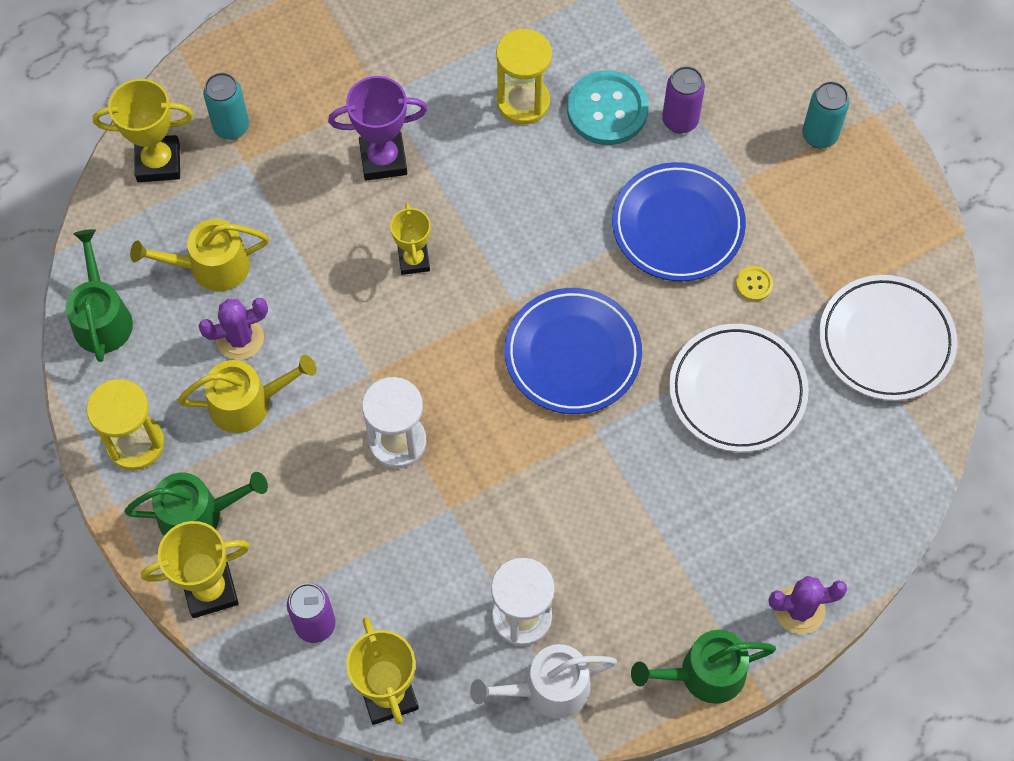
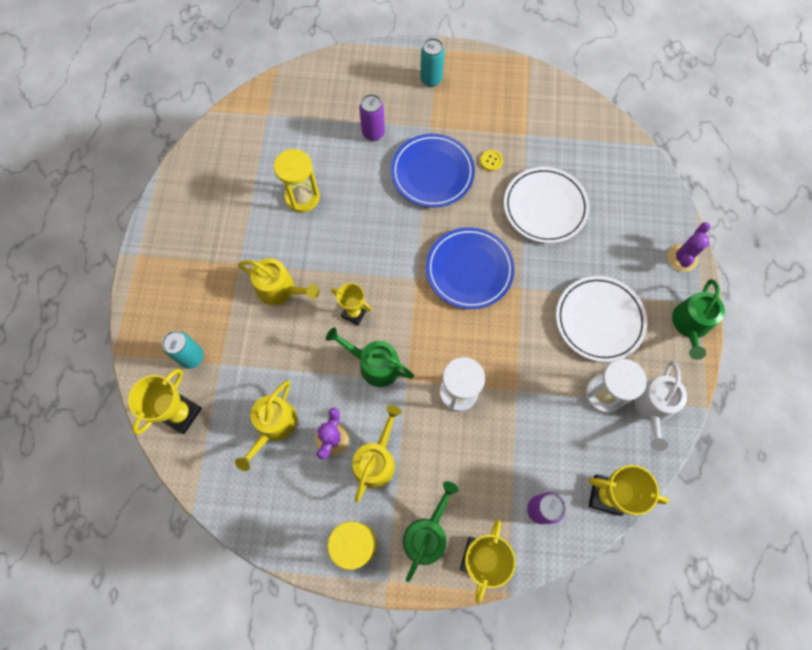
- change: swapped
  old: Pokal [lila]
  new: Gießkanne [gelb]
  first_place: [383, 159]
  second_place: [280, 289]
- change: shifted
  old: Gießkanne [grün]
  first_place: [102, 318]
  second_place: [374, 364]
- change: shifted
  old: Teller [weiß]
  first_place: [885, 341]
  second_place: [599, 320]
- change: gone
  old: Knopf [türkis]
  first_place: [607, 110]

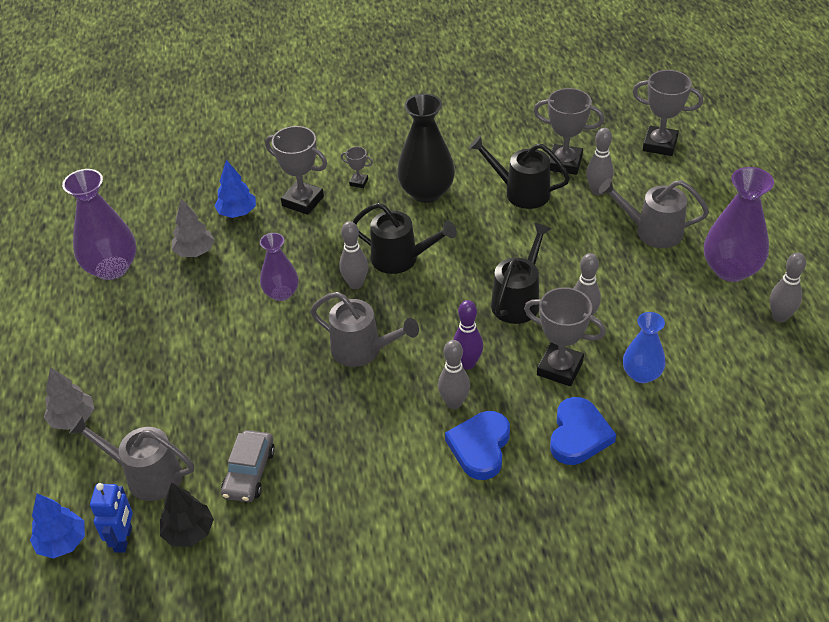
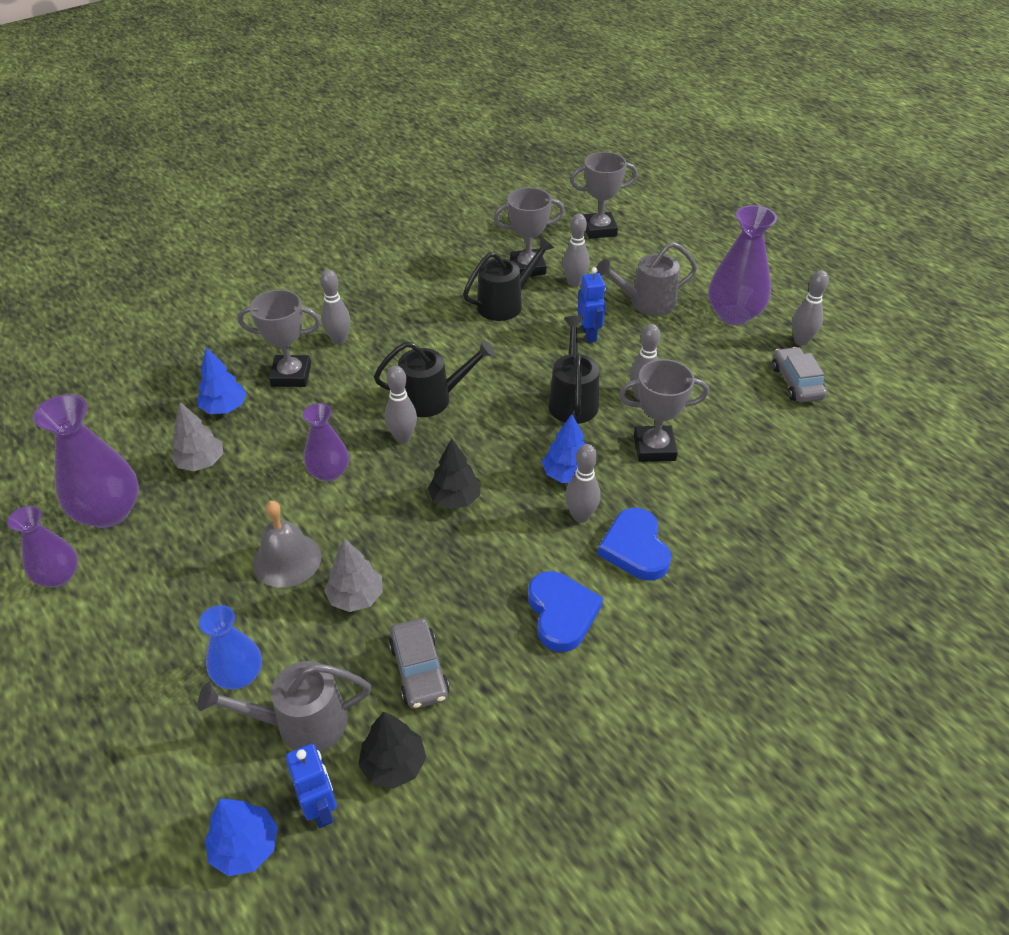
- change: new
  new: Vase [lila]
  second_place: [59, 576]
- change: shifted
  old: Vase [blau]
  first_place: [641, 374]
  second_place: [239, 675]
- change: new
  new: Glocke [grau]
  second_place: [287, 559]
- change: swapped
  old: Pokal [grau]
  new: Bowlingkegel [grau]
  first_place: [358, 182]
  second_place: [339, 340]
- change: shifted
  old: Baum [grau]
  first_place: [73, 418]
  second_place: [356, 597]
- change: swapped
  old: Gießkanne [grau]
  new: Baum [schwarz]
  first_place: [363, 350]
  second_place: [455, 498]
- change: rotated
  old: Gießkanne [schwarz]
  first_place: [520, 192]
  second_place: [505, 304]
  degrees: 150
- change: shifted
  old: Herz [blau]
  first_place: [578, 435]
  second_place: [561, 613]
- change: swapped
  old: Bowlingkegel [lila]
  new: Baum [blau]
  first_place: [467, 363]
  second_place: [567, 474]
- change: new
  new: Roboter [blau]
  second_place: [589, 334]
- change: new
  new: Auto [grau]
  second_place: [796, 382]
- change: gone
  old: Vase [schwarz]
  first_place: [426, 192]

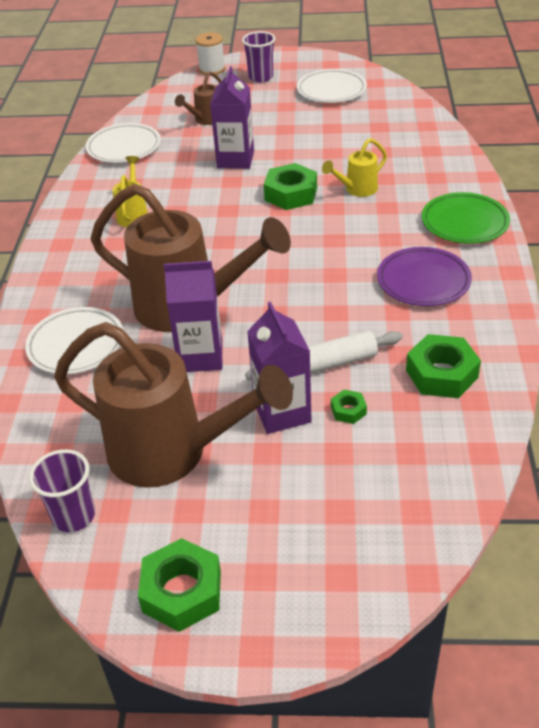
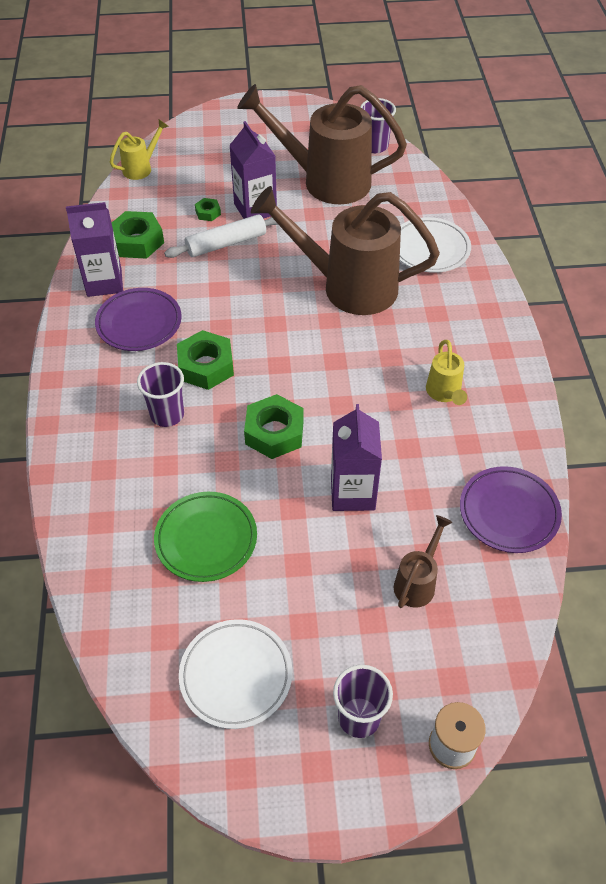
- change: shifted
  old: Getränkekarton [lila]
  first_place: [200, 356]
  second_place: [104, 282]
- change: shifted
  old: Gießkanne [gelb]
  first_place: [356, 190]
  second_place: [141, 168]
- change: new
  new: Becher [lila]
  second_place: [167, 415]
- change: shifted
  old: Teller [grün]
  first_place: [464, 222]
  second_place: [206, 539]
- change: shifted
  old: Sechskantmutter [grün]
  first_place: [182, 592]
  second_place: [206, 366]
- change: repainted
  old: Teller [weiß]
  new: Teller [lila]
  first_place: [124, 147]
  second_place: [508, 512]

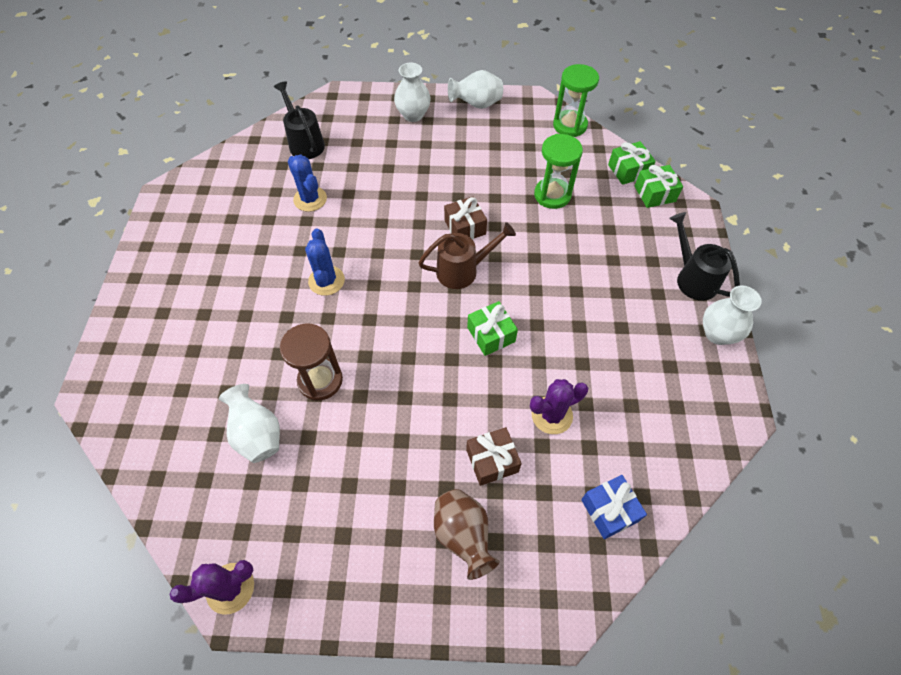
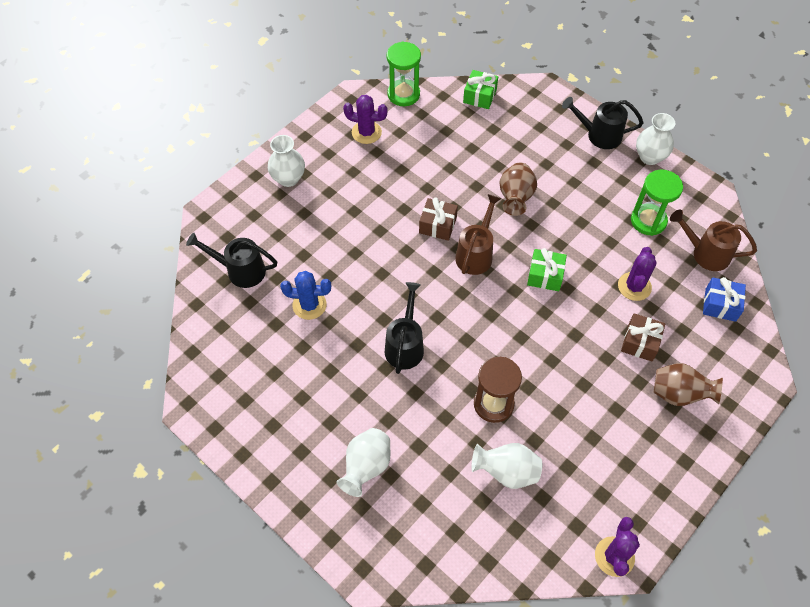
- change: shifted
  old: Vase [weiß]
  first_place: [476, 105]
  second_place: [366, 467]
- change: new
  new: Kaktus [lila]
  second_place: [366, 132]
- change: swapped
  old: Kaktus [blau]
  new: Gießkanne [schwarz]
  first_place: [326, 281]
  second_place: [405, 345]
- change: new
  new: Vase [braun]
  second_place: [515, 198]
- change: shifted
  old: Sanduhr [grün]
  first_place: [552, 195]
  second_place: [648, 221]
- change: new
  new: Gießkanne [braun]
  second_place: [705, 253]
- change: gone
  old: Geschenk [grün]
  first_place: [655, 194]

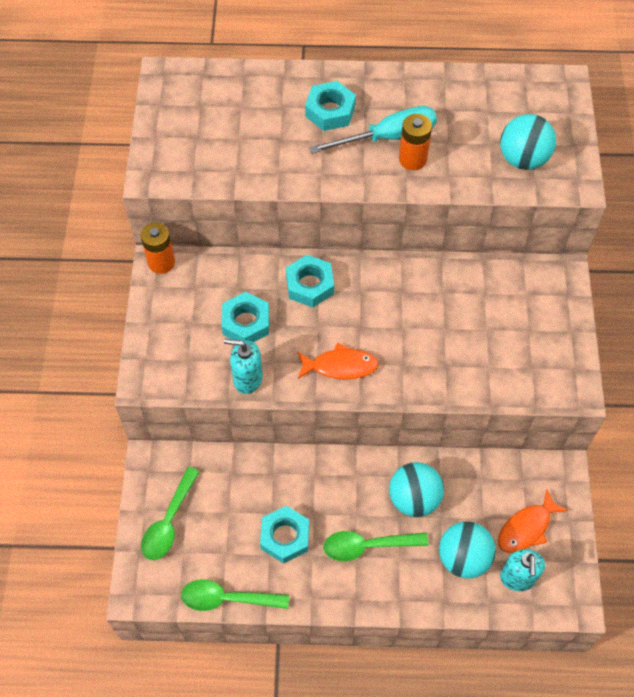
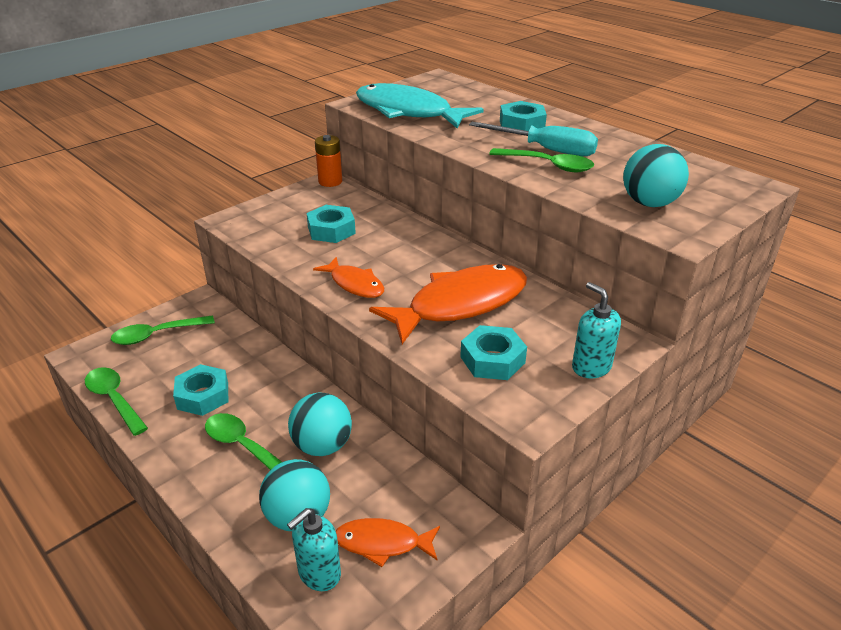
- change: new
  new: Fisch [türkis]
  second_place: [408, 112]
- change: new
  new: Fisch [orange]
  second_place: [460, 304]
- change: shifted
  old: Sechskantmutter [türkis]
  first_place: [310, 285]
  second_place: [492, 360]
- change: swapped
  old: Batterie [orange]
  new: Löffel [grün]
  first_place: [412, 159]
  second_place: [548, 165]
- change: shifted
  old: Seifenspender [türkis]
  first_place: [247, 379]
  second_place: [591, 367]

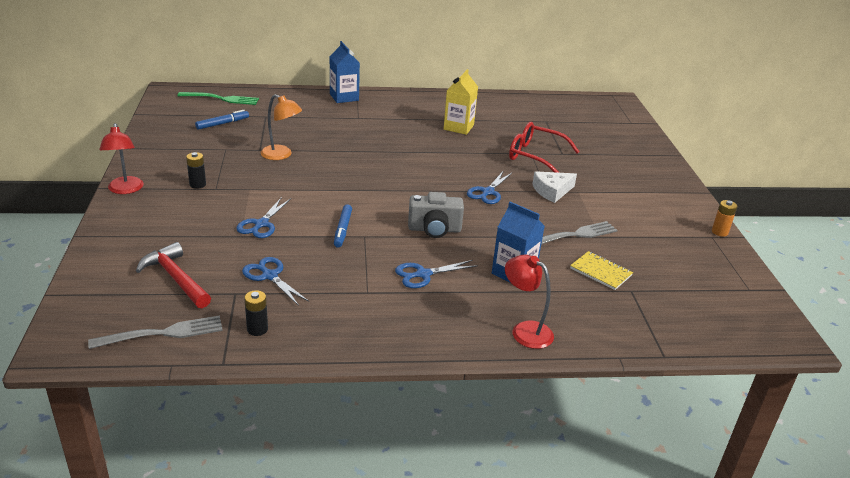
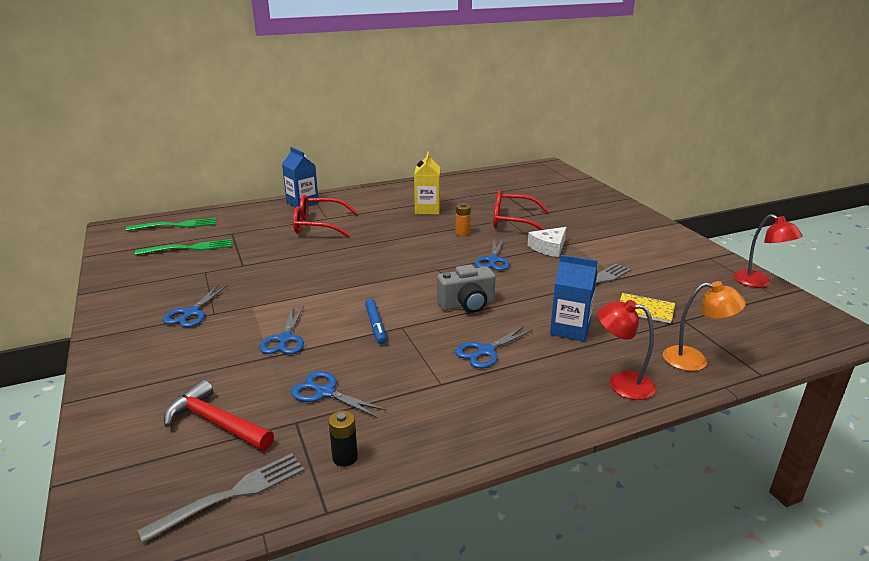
- change: swapped
  old: Filzstift [blau]
  new: Gabel [grün]
  first_place: [222, 123]
  second_place: [189, 248]
- change: swapped
  old: Batterie [schwarz]
  new: Schere [blau]
  first_place: [197, 184]
  second_place: [191, 313]
- change: new
  new: Brille [rot]
  second_place: [319, 225]
- change: shifted
  old: Batterie [orange]
  first_place: [719, 232]
  second_place: [462, 233]
- change: shifted
  old: Lampe [orange]
  first_place: [281, 155]
  second_place: [694, 360]
- change: shifted
  old: Lampe [rot]
  first_place: [125, 190]
  second_place: [758, 282]

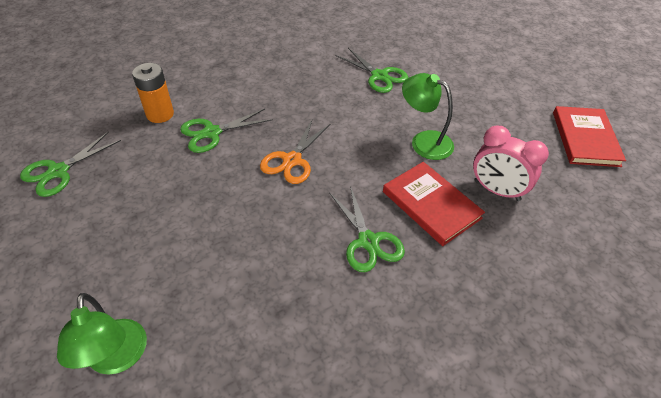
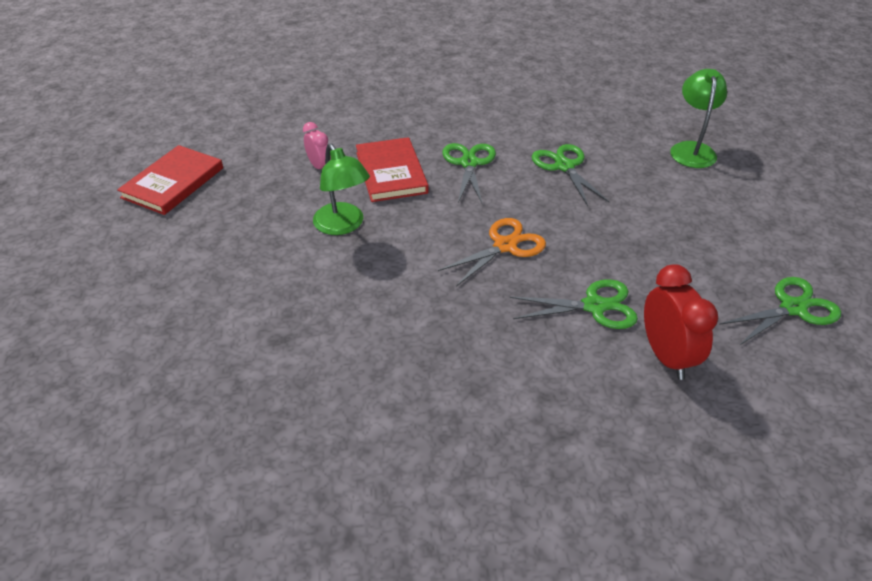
- change: scaled
  old: Wecker [rosa]
  first_place: [496, 190]
  second_place: [319, 167]
  factor: 0.6
- change: shifted
  old: Schere [grün]
  first_place: [379, 76]
  second_place: [564, 166]
- change: swapped
  old: Batterie [orange]
  new: Wecker [rot]
  first_place: [160, 114]
  second_place: [666, 356]

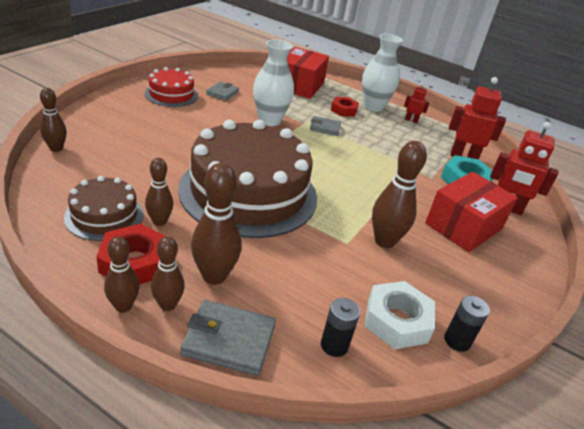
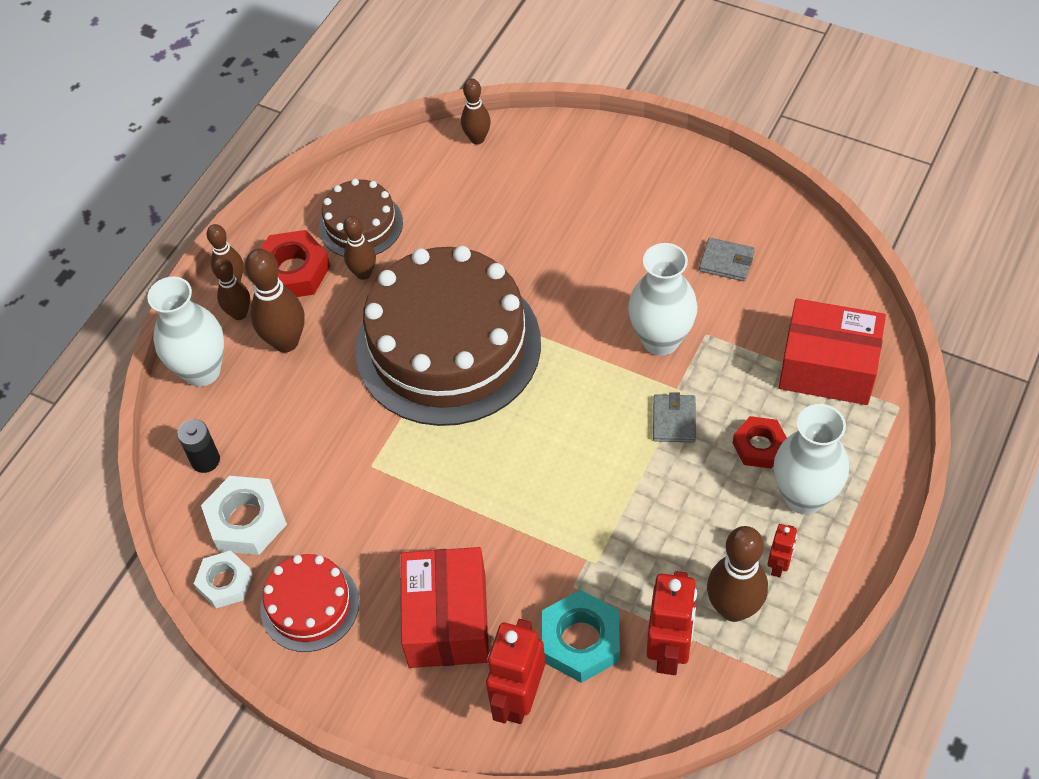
- change: swapped
  old: Geldbörse [grau]
  new: Vase [weiß]
  first_place: [229, 340]
  second_place: [202, 371]
- change: swapped
  old: Batterie [schwarz]
  new: Sechskantmutter [weiß]
  first_place: [457, 341]
  second_place: [225, 583]
- change: shifted
  old: Kuchen [rot]
  first_place: [171, 94]
  second_place: [310, 605]
- change: rotated
  old: Schachtel [rot]
  first_place: [463, 226]
  second_place: [447, 620]
  degrees: 45
- change: shifted
  old: Bowlingkegel [braun]
  first_place: [384, 241]
  second_place: [733, 608]

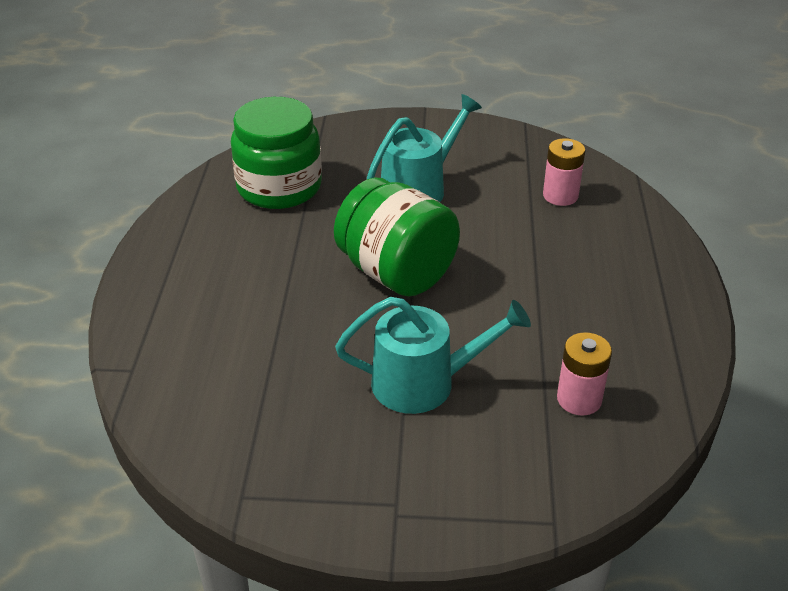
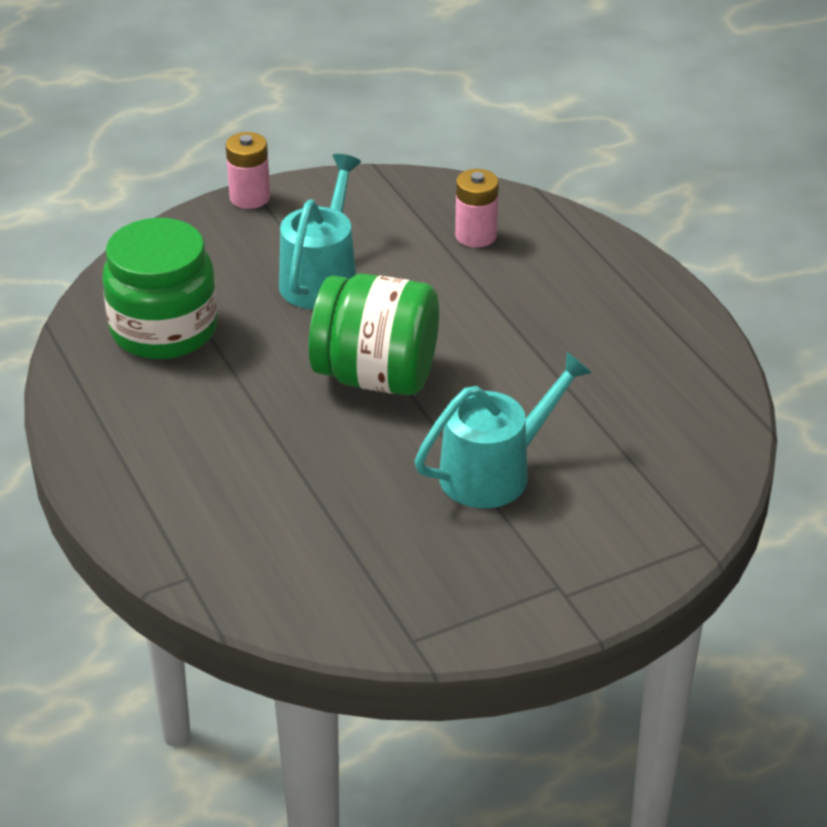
- change: shifted
  old: Batterie [rosa]
  first_place: [579, 399]
  second_place: [250, 197]

